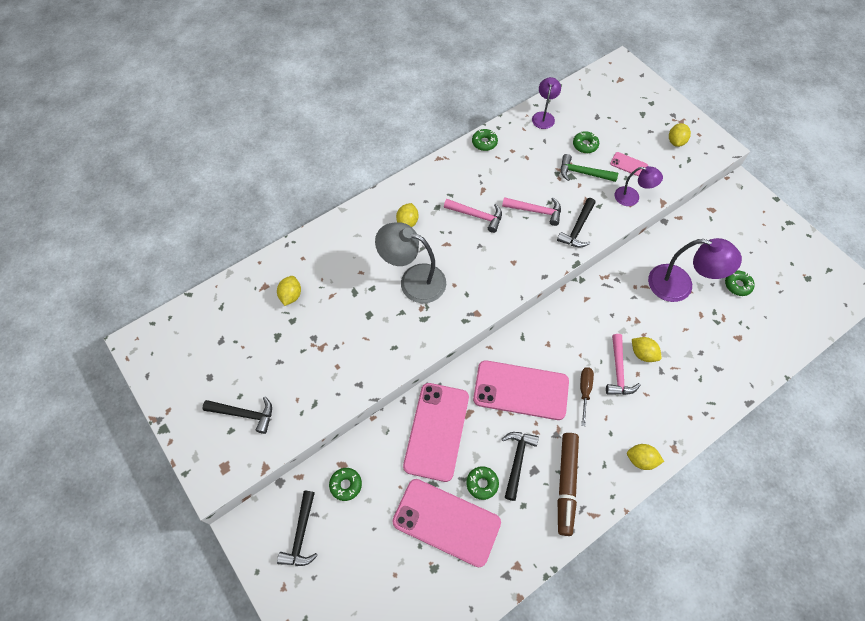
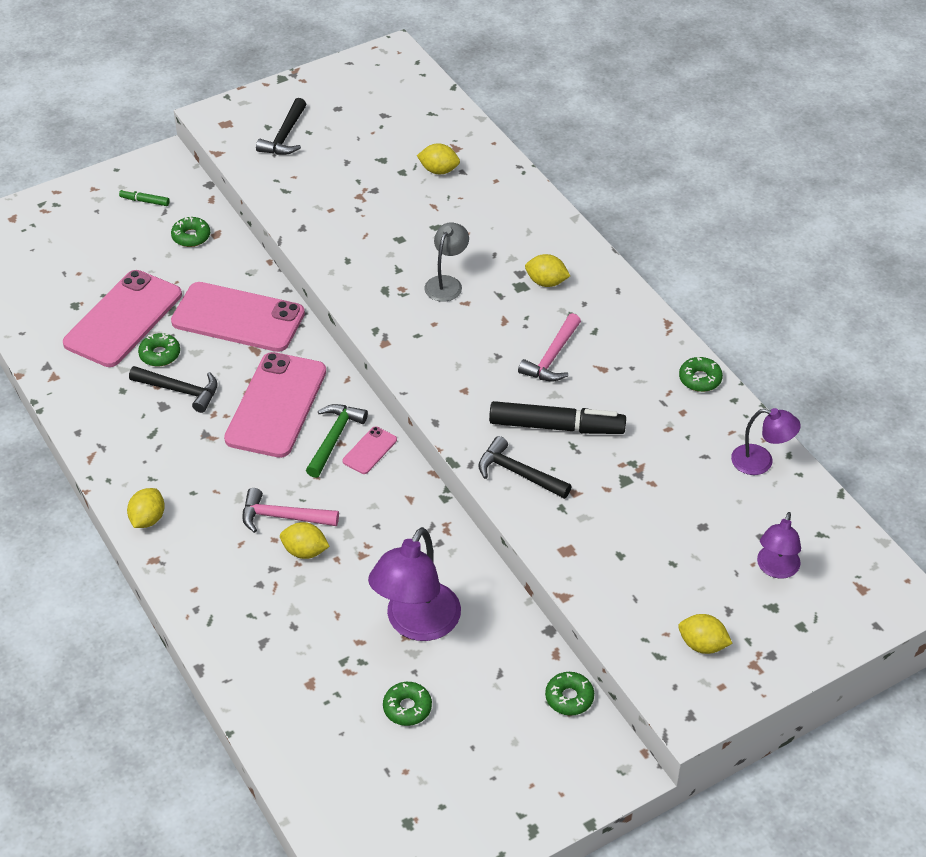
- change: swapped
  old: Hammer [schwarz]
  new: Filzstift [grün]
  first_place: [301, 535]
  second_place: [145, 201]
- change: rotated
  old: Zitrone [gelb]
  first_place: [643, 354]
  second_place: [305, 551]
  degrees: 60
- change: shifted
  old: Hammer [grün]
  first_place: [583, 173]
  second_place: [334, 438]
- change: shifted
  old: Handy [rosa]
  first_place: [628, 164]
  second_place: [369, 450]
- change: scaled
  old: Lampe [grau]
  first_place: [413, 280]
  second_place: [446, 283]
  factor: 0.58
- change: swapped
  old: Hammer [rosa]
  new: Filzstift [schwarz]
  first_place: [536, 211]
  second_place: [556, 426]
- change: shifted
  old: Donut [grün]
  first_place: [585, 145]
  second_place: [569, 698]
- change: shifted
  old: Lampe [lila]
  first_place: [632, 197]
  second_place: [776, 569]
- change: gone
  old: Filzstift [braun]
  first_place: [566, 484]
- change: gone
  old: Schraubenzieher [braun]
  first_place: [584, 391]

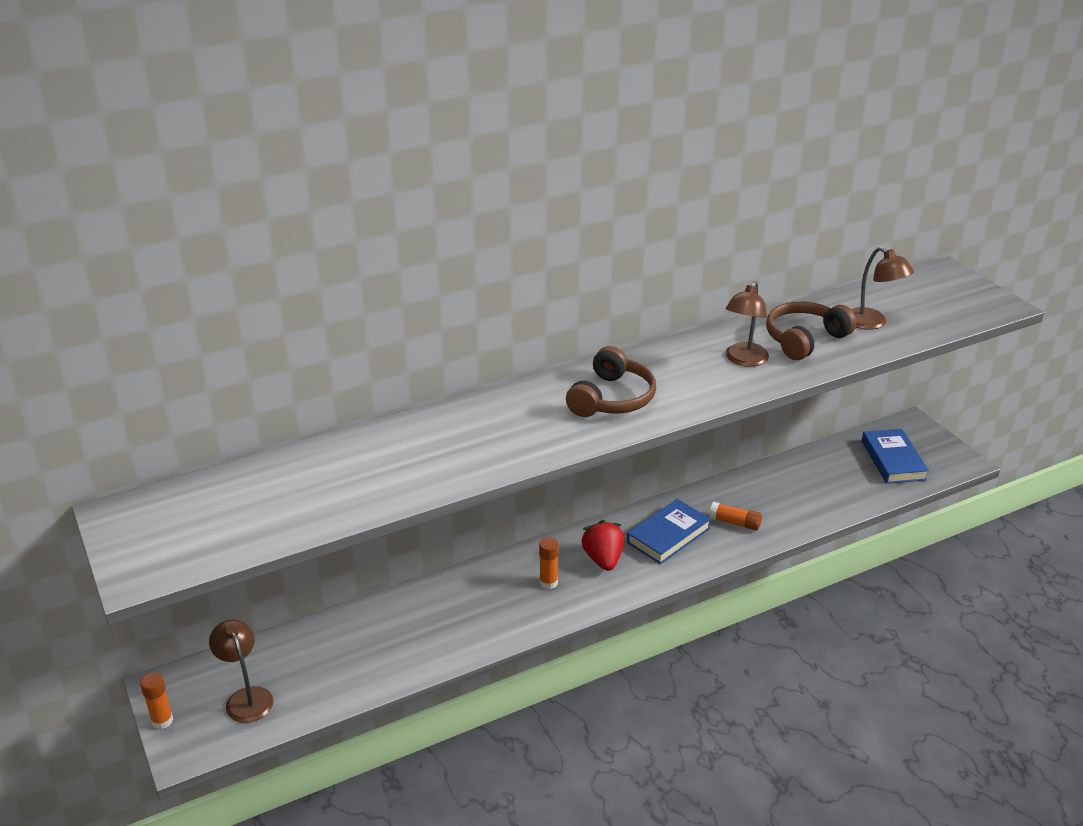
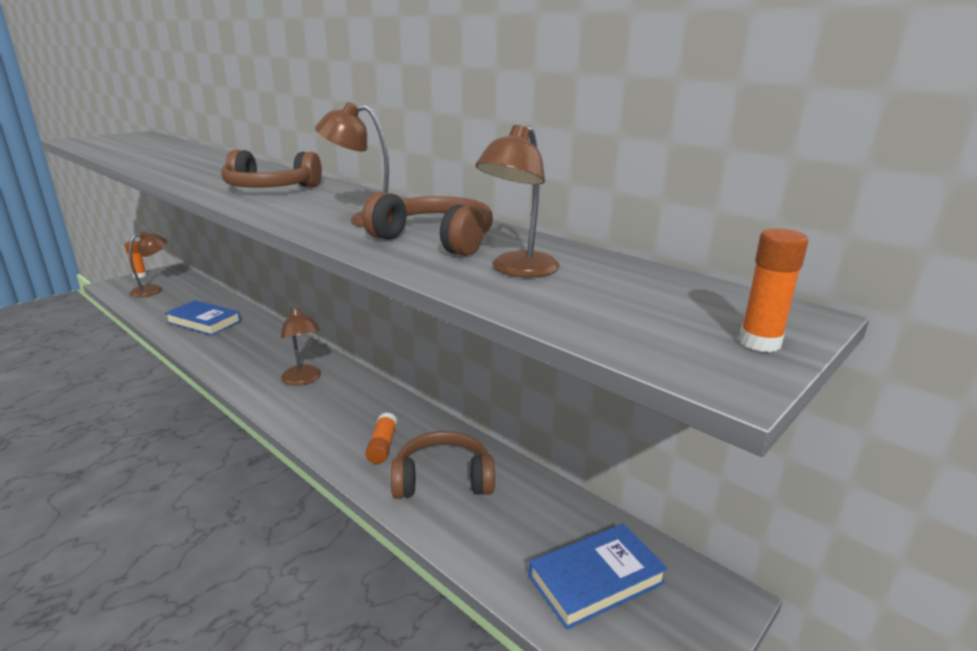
- change: shifted
  old: Buch [blau]
  first_place: [668, 535]
  second_place: [204, 322]
- change: swapped
  old: Erdbeere [rot]
  new: Lampe [braun]
  first_place: [603, 559]
  second_place: [303, 380]
- change: new
  new: Kopfhörer [braun]
  second_place: [443, 479]
- change: shifted
  old: Klebestift [orange]
  first_place: [548, 582]
  second_place: [759, 343]

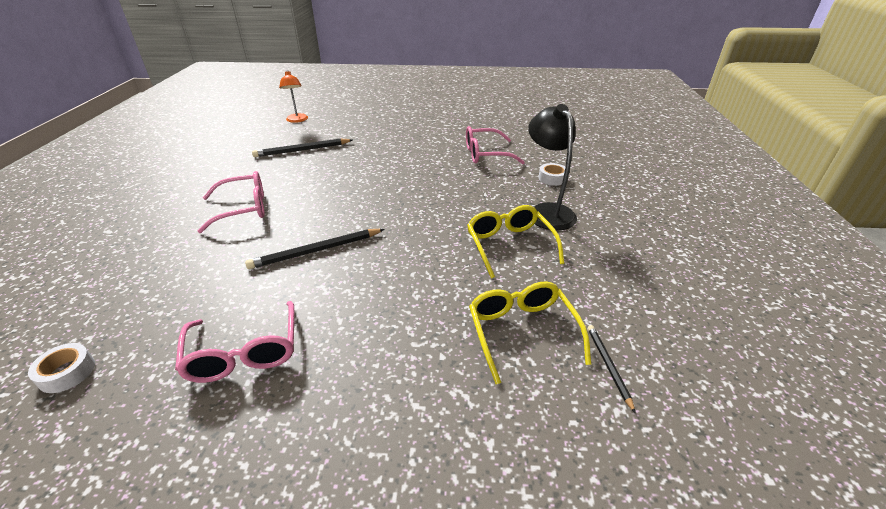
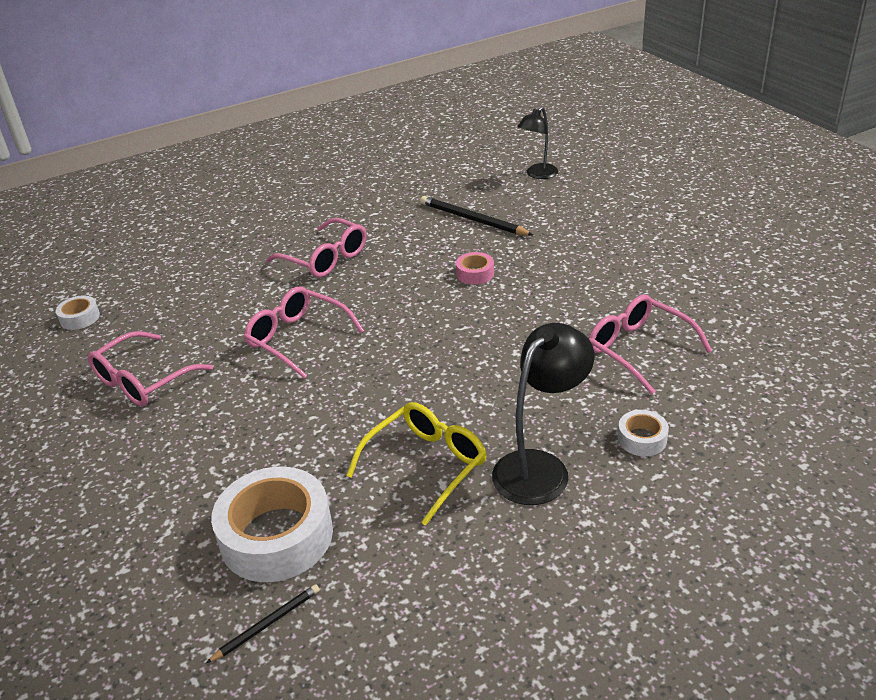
- change: swapped
  old: Brille [gelb]
  new: Klebeband [weiß]
  first_place: [522, 332]
  second_place: [276, 536]
- change: swapped
  old: Bleistift [schwarz]
  new: Brille [rosa]
  first_place: [316, 251]
  second_place: [297, 338]
- change: new
  new: Klebeband [rosa]
  second_place: [475, 274]
- change: repainted
  old: Lampe [orange]
  new: Lampe [schwarz]
  first_place: [297, 120]
  second_place: [538, 175]

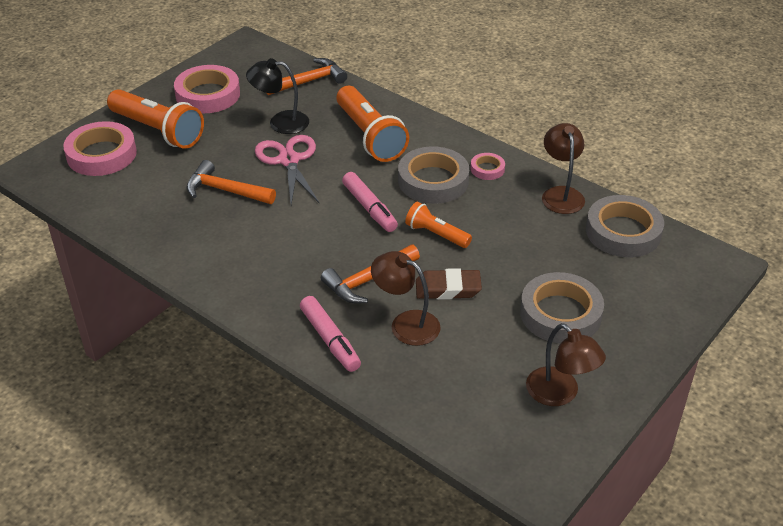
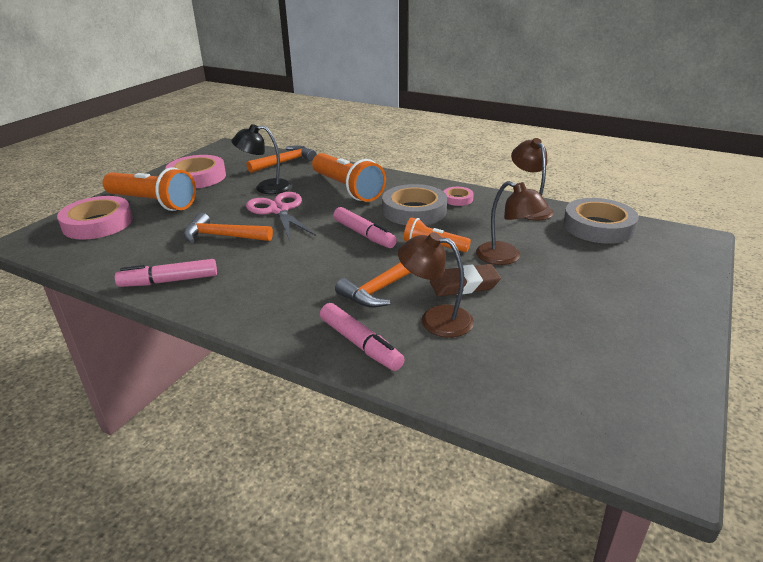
- change: new
  new: Filzstift [rosa]
  second_place: [169, 281]
- change: shifted
  old: Lampe [braun]
  first_place: [560, 394]
  second_place: [506, 257]
- change: gone
  old: Klebeband [grau]
  first_place: [560, 313]

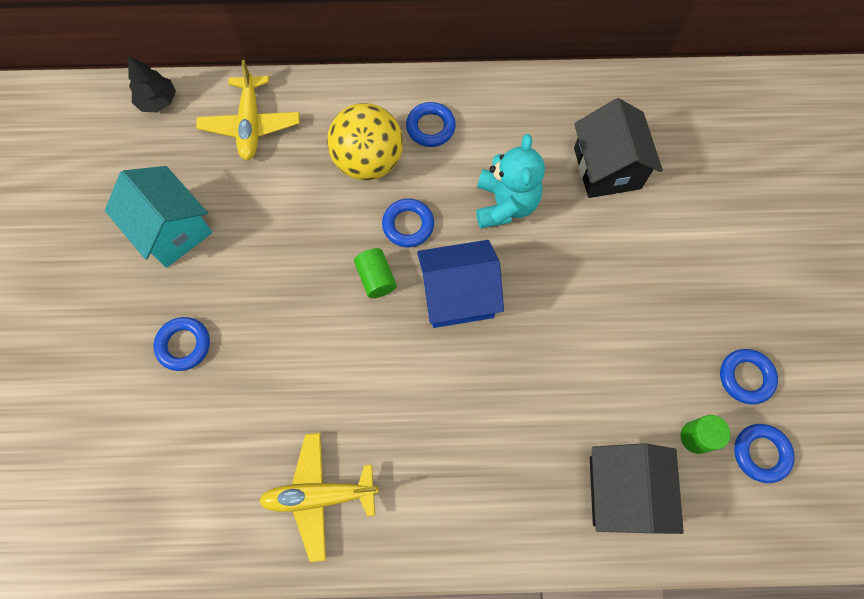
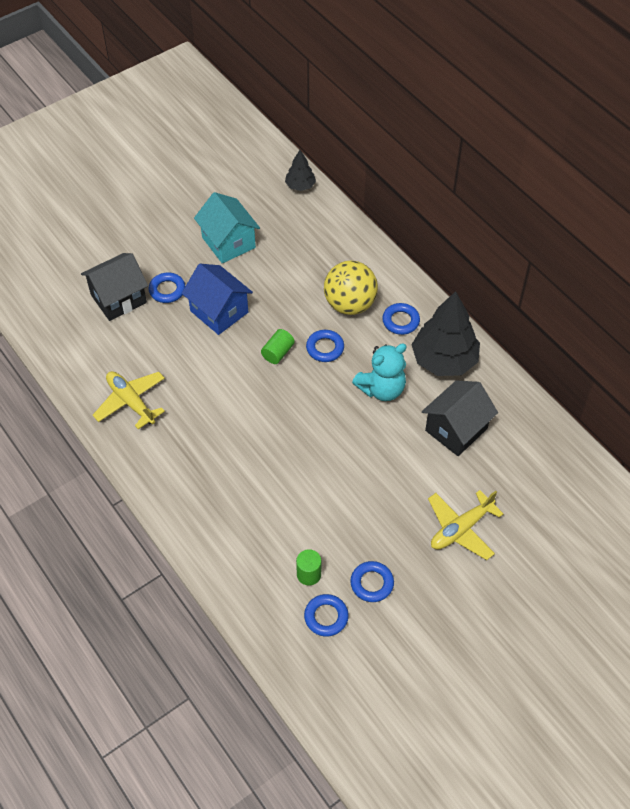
- change: shifted
  old: Haus [schwarz]
  first_place: [622, 491]
  second_place: [118, 299]
- change: shifted
  old: Haus [blau]
  first_place: [458, 295]
  second_place: [219, 311]
- change: rotated
  old: Haus [türkis]
  first_place: [172, 230]
  second_place: [228, 242]
  degrees: -45
- change: new
  new: Baum [schwarz]
  second_place: [444, 360]
- change: shifted
  old: Flugzeug [gelb]
  first_place: [251, 124]
  second_place: [461, 529]

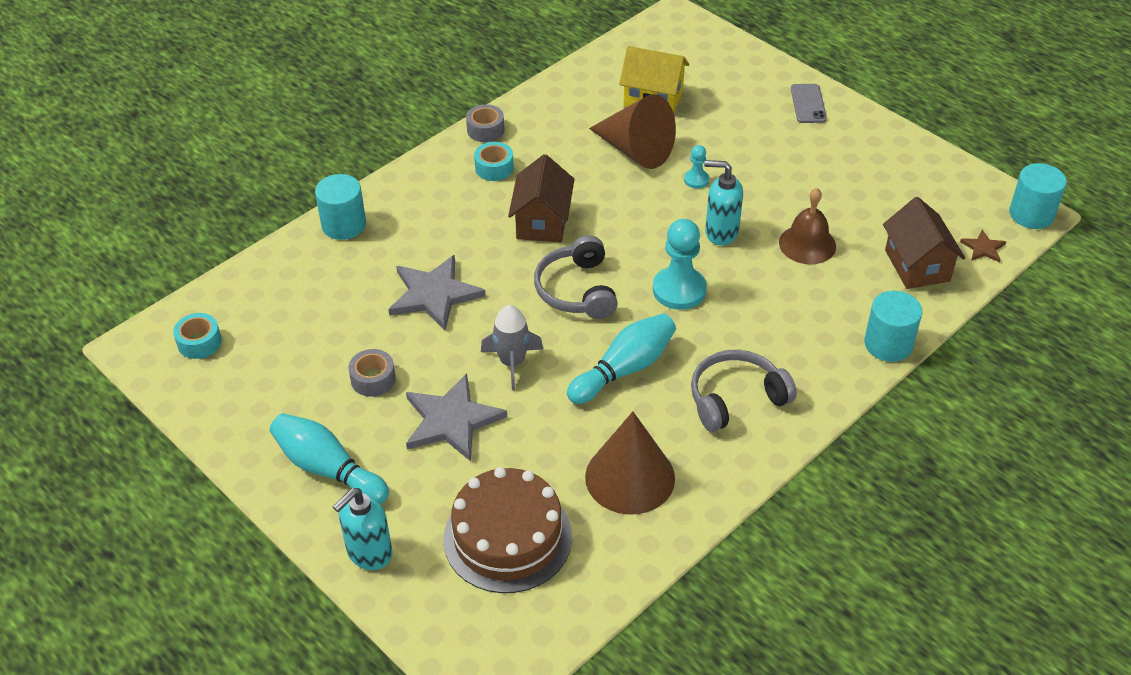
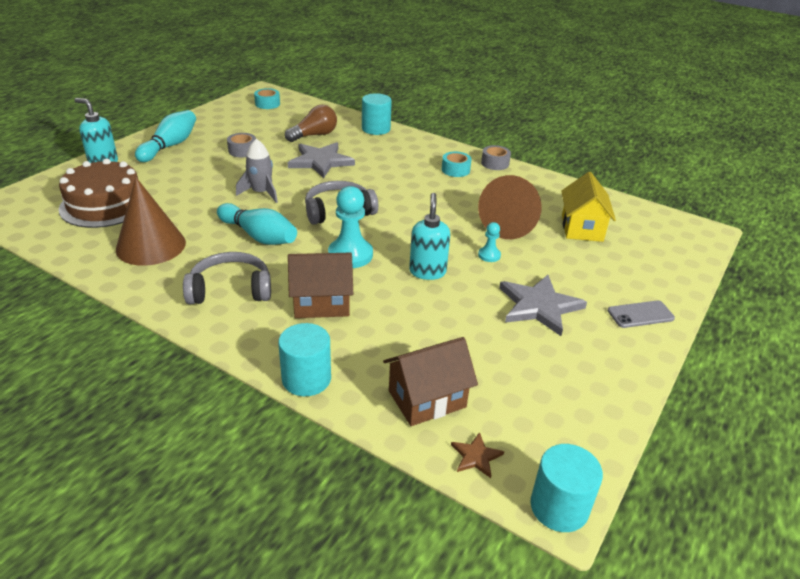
- change: rotated
  old: Kopfhörer [grau]
  first_place: [736, 398]
  second_place: [230, 289]
  degrees: -60
- change: new
  new: Glühbirne [braun]
  second_place: [314, 135]
- change: shifted
  old: Haus [braun]
  first_place: [542, 222]
  second_place: [321, 303]
- change: shifted
  old: Stern [grau]
  first_place: [451, 420]
  second_place: [539, 306]
- change: gone
  old: Glocke [braun]
  first_place: [807, 244]

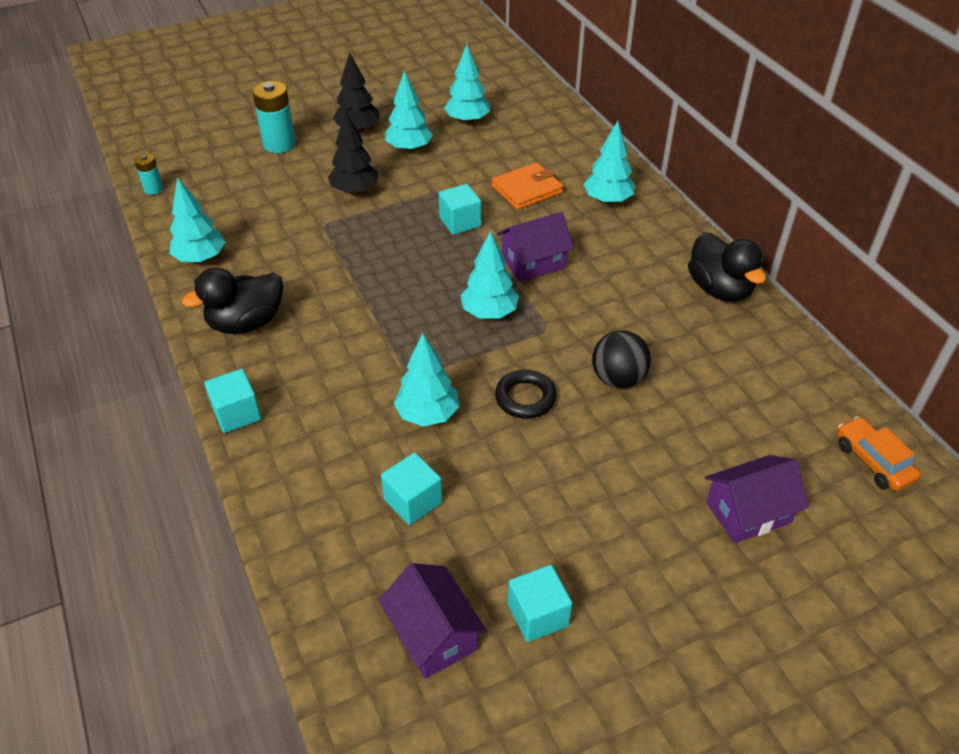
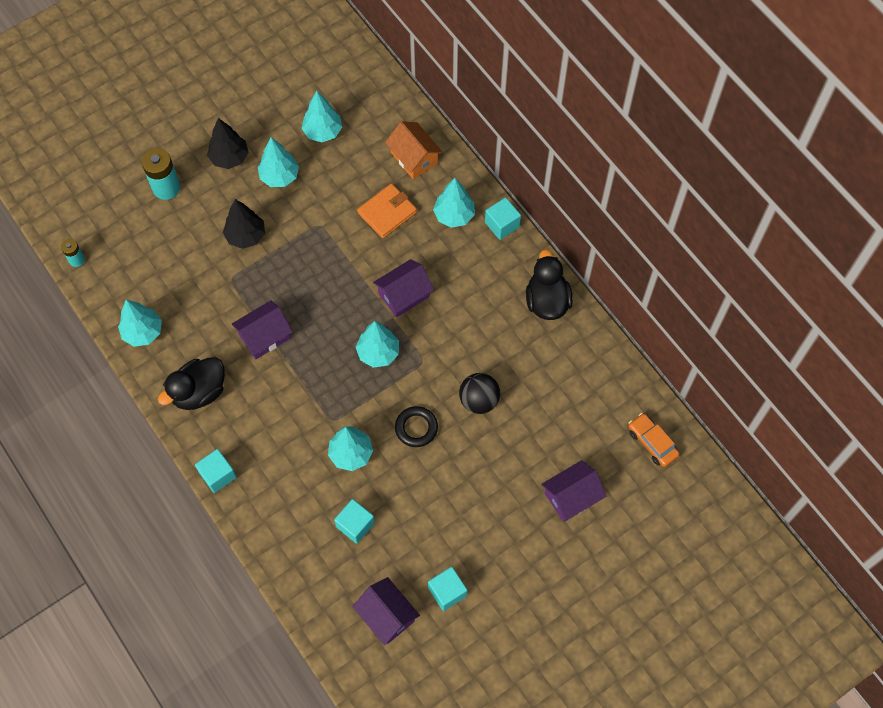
- change: new
  new: Haus [lila]
  second_place: [264, 336]
- change: new
  new: Haus [orange]
  second_place: [414, 158]
- change: shifted
  old: Kubus [türkis]
  first_place: [460, 222]
  second_place: [502, 224]
- change: rotated
  old: Ente [schwarz]
  first_place: [719, 289]
  second_place: [547, 301]
  degrees: -150

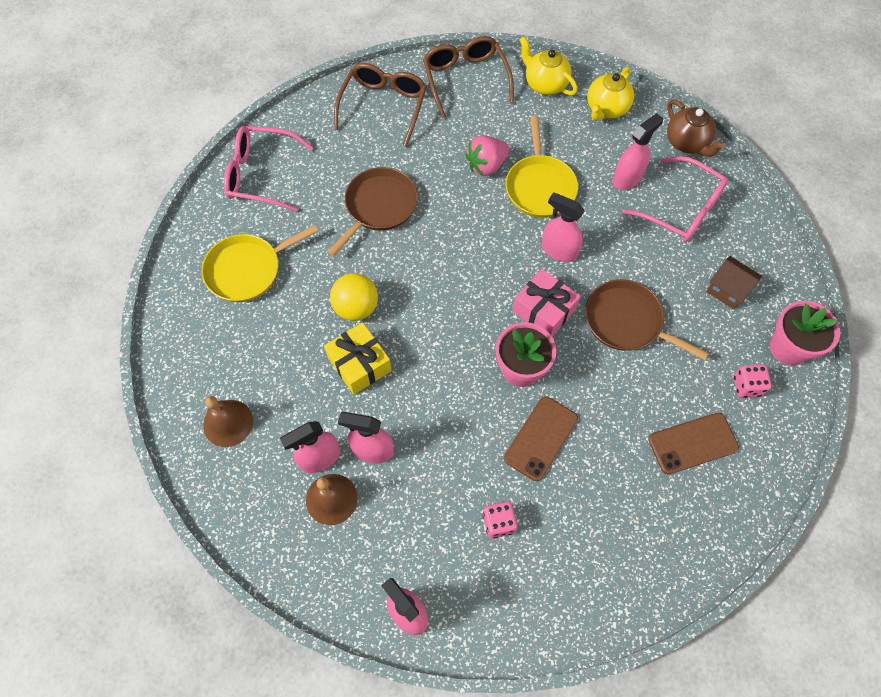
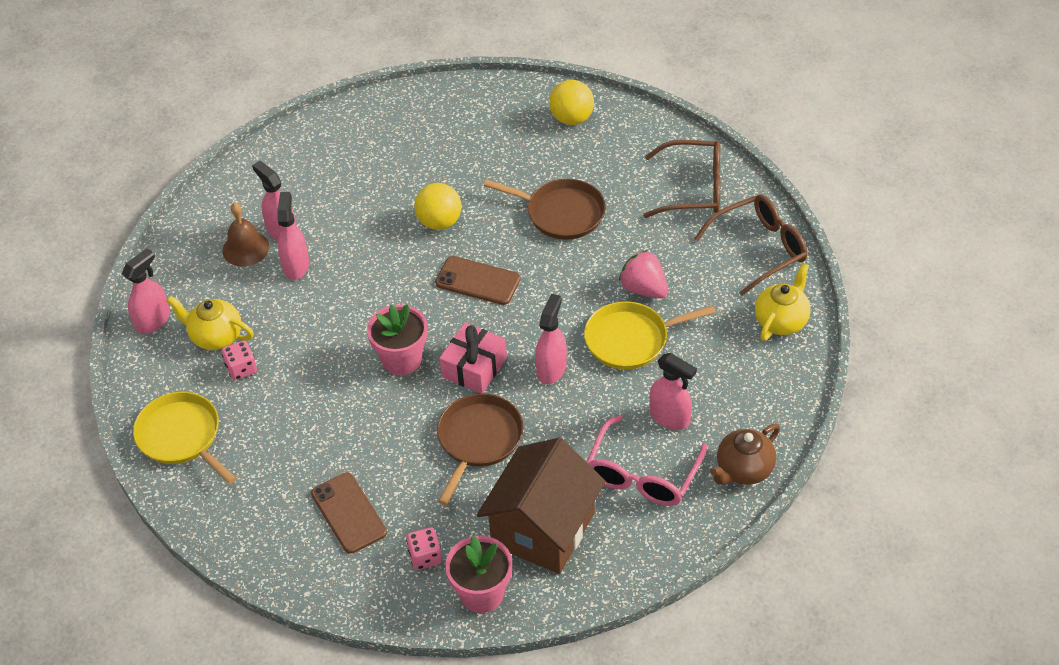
- change: shifted
  old: Pfanne [gelb]
  first_place: [247, 270]
  second_place: [182, 437]
- change: shifted
  old: Teekanne [gelb]
  first_place: [606, 109]
  second_place: [216, 336]
- change: shifted
  old: Handy [braun]
  first_place: [541, 438]
  second_place: [478, 281]
- change: scaled
  old: Haus [braun]
  first_place: [727, 290]
  second_place: [543, 529]
  factor: 2.12
- change: swapped
  old: Brille [rosa]
  new: Ball [gelb]
  first_place: [262, 175]
  second_place: [572, 118]
- change: gone
  old: Glocke [braun]
  first_place: [228, 423]
- change: gone
  old: Geschenk [gelb]
  first_place: [359, 364]

